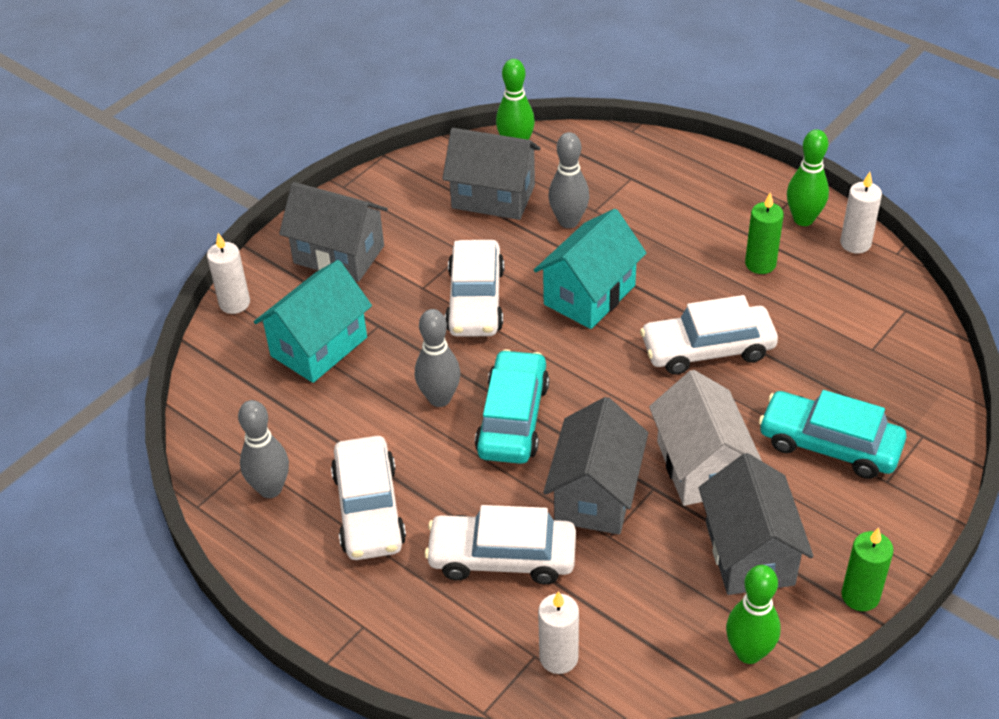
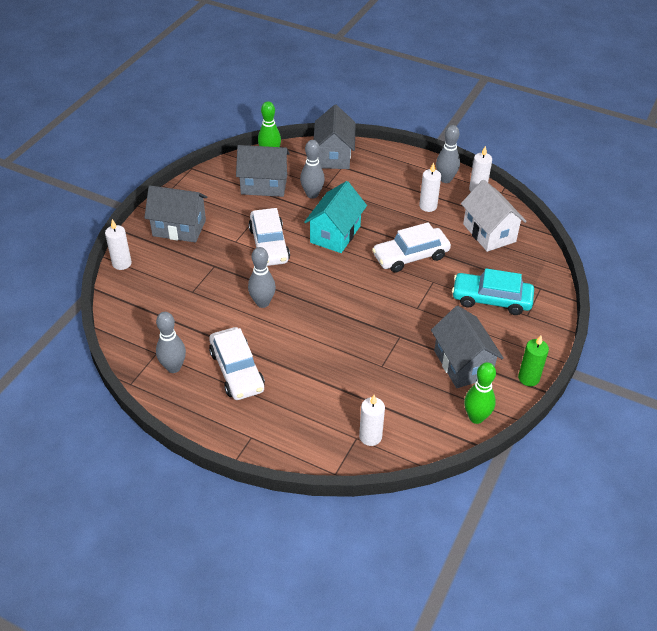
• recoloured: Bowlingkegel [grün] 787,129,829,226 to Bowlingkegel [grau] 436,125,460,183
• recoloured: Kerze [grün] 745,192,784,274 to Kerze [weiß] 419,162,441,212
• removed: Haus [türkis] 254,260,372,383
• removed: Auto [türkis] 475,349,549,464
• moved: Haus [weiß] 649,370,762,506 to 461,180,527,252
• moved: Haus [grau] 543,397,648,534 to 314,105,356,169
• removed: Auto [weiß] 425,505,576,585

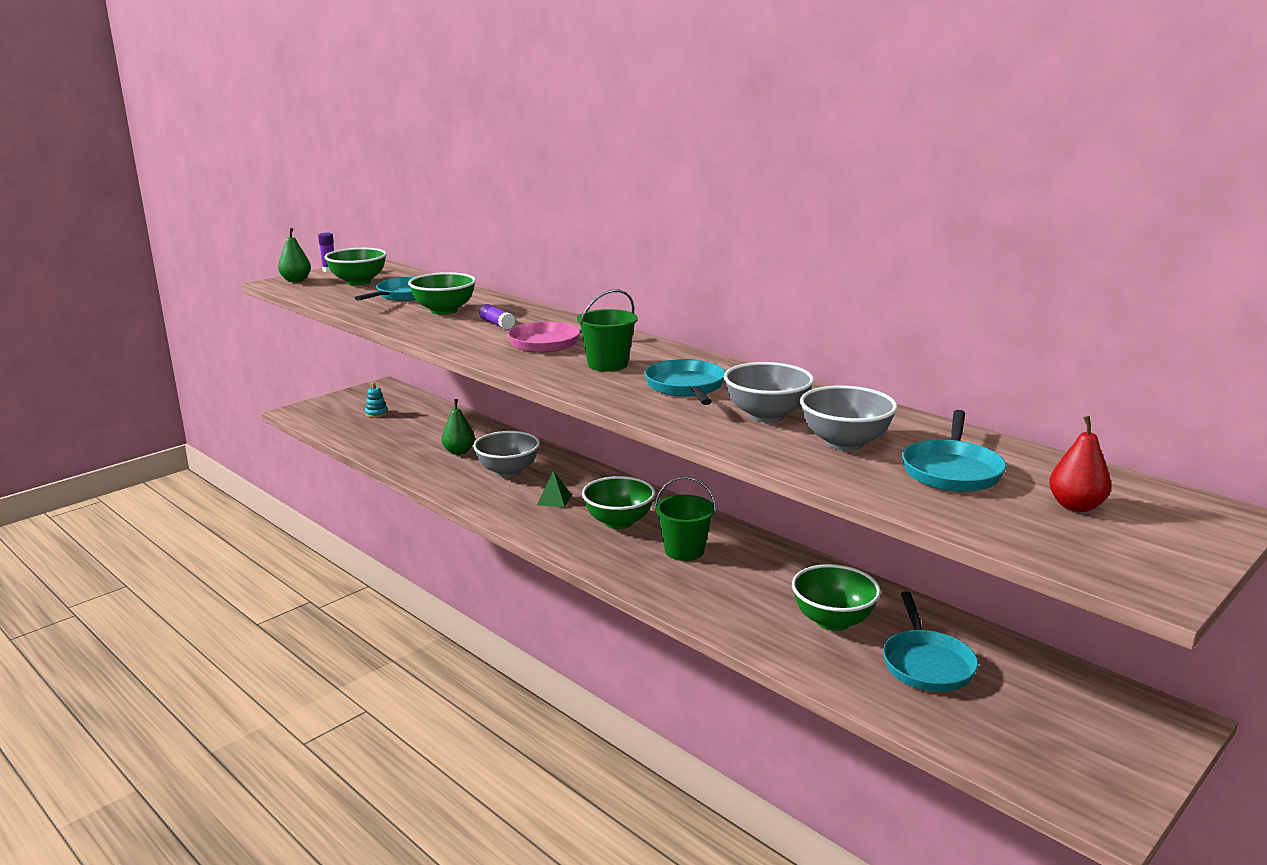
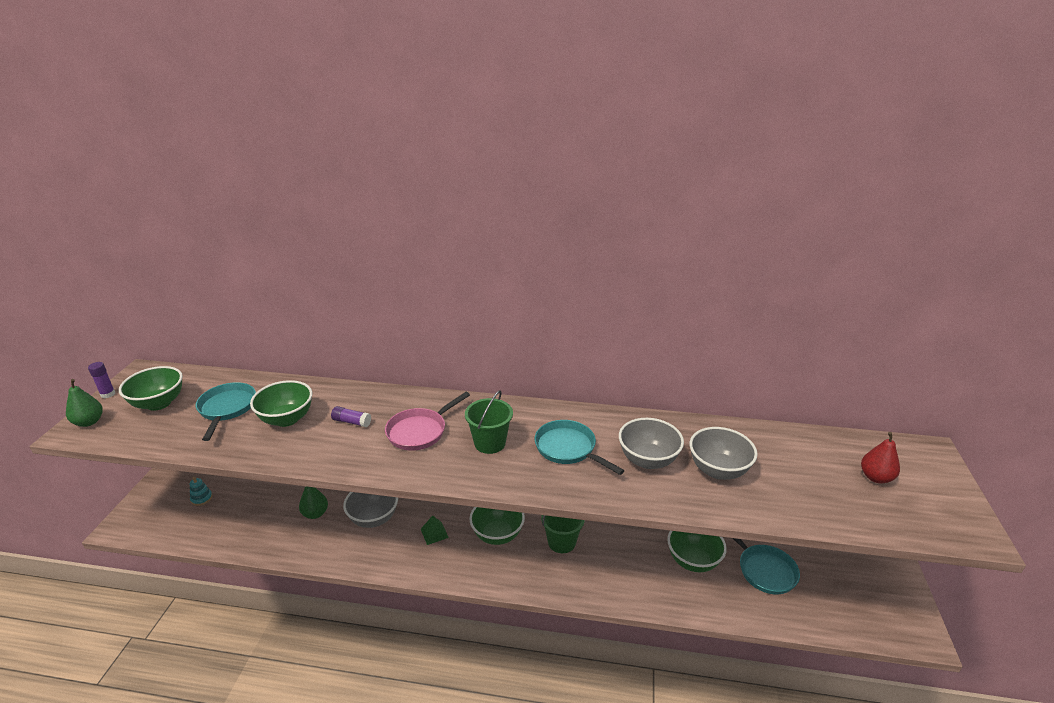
• removed: Pfanne [türkis] 902,410,1006,492

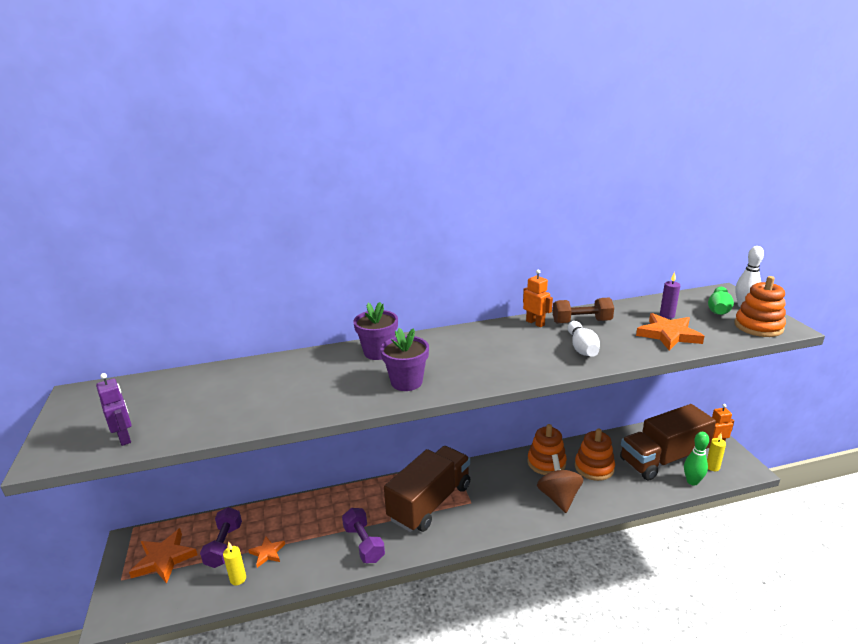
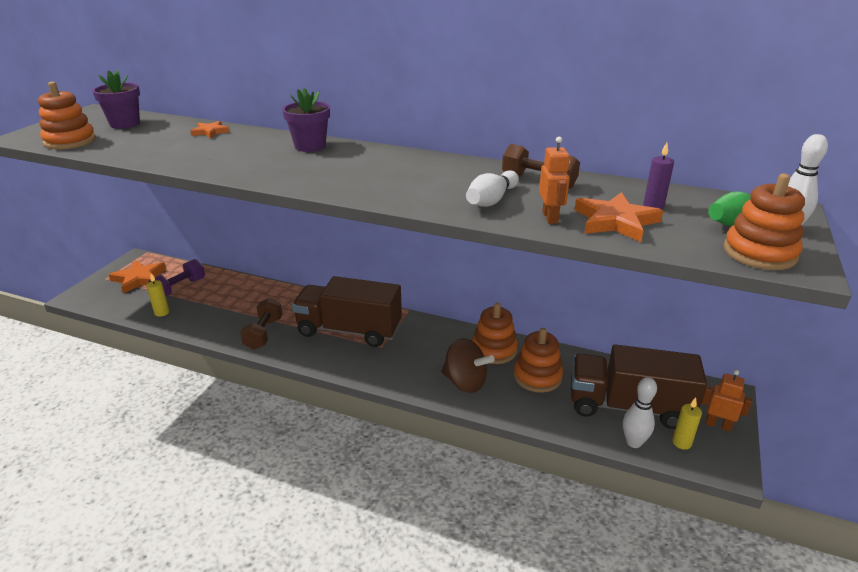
• moved: Roboter [orange] 523,270,553,327 to 539,136,570,224
• moved: Blumentopf [lila] 380,328,429,391 to 92,70,140,129
• replaced: Roboter [lila] 96,373,132,446 to Stapelspielzeug [orange] 38,82,96,149
• recoloured: Bowlingkegel [grün] 684,432,709,486 to Bowlingkegel [weiß] 623,377,657,448
• turned: Lastwagen [braun] 384,446,470,532 = 292,276,402,347 150 degrees counterclockwise
• turned: Kreisel [braun] 537,454,583,513 = 441,338,495,393 90 degrees clockwise
• recoloured: Hantel [lila] 342,508,385,563 to Hantel [braun] 240,298,283,350
• moved: Stern [orange] 248,536,285,568 to 190,121,230,138

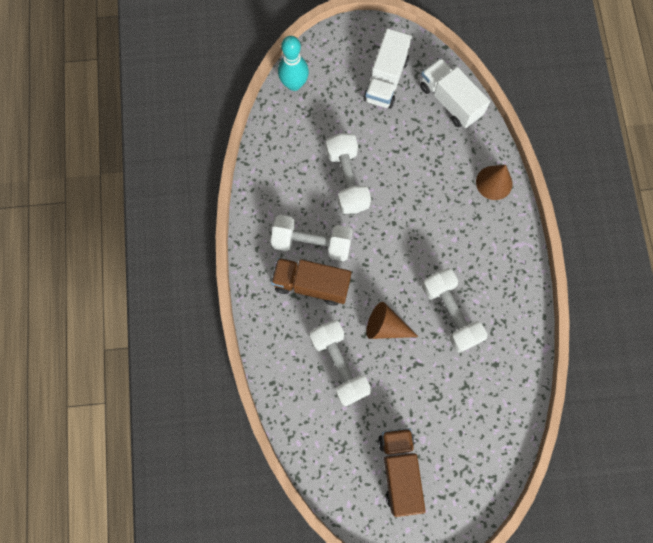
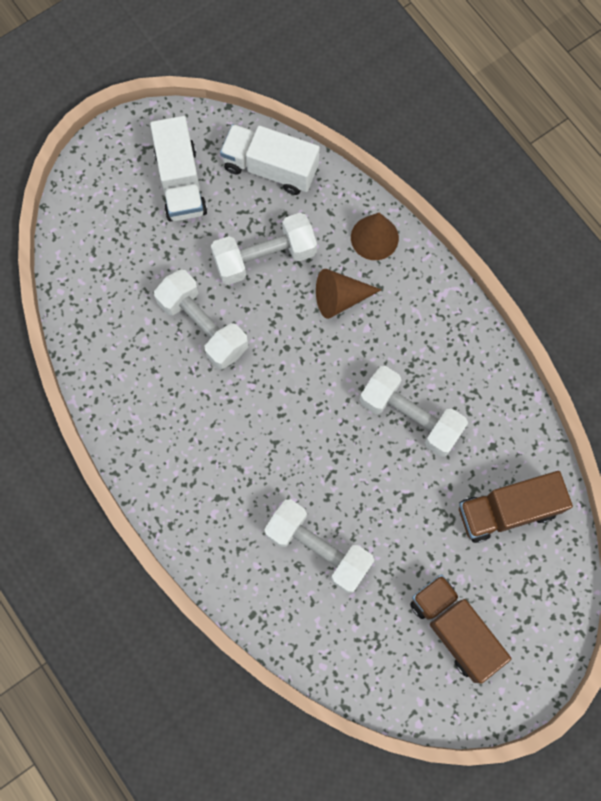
• removed: Bowlingkegel [türkis] 278,36,309,91
• moved: Hantel [weiß] 271,215,353,261 to 211,213,317,285
• moved: Lastwagen [braun] 271,258,351,306 to 459,471,573,543
• moved: Kegel [braun] 366,302,418,339 to 316,269,382,319

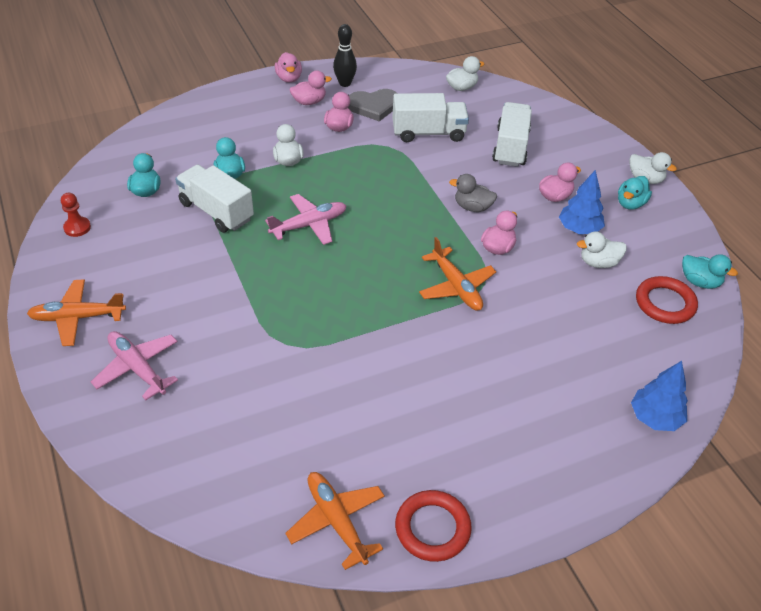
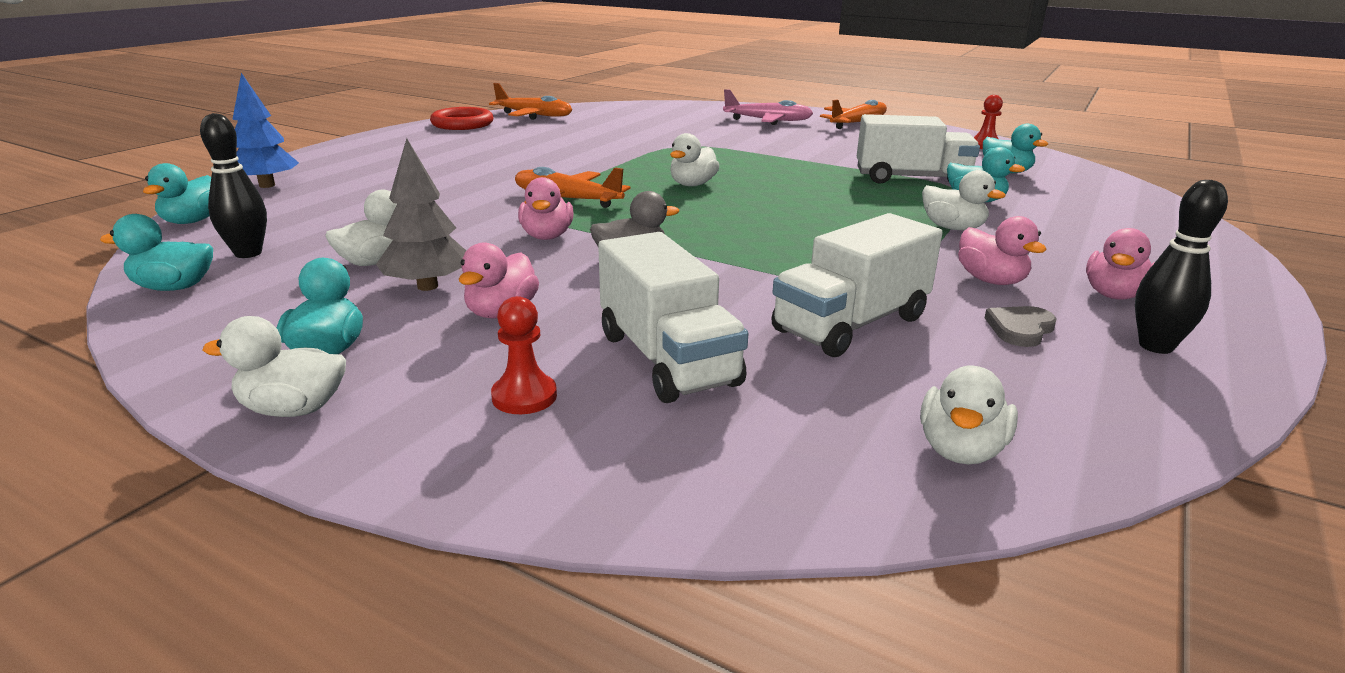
• removed: Ente [rosa] 275,52,302,83
• resized: Herz [grau] 348,89,398,121 = 984,306,1057,347 x0.58
• recoloured: Baum [blau] 559,170,605,234 to Baum [grau] 376,138,466,291
• removed: Flugzeug [rosa] 265,194,346,245
• replaced: Ring [rot] 636,276,698,324 to Bowlingkegel [schwarz] 200,113,267,258
• added: Ente [weiß] 670,133,719,186
• added: Ente [türkis] 143,163,211,224
• added: Bauer [rot] 491,296,557,414

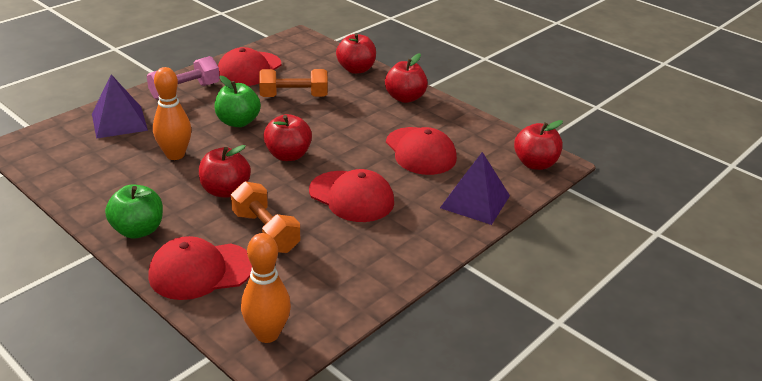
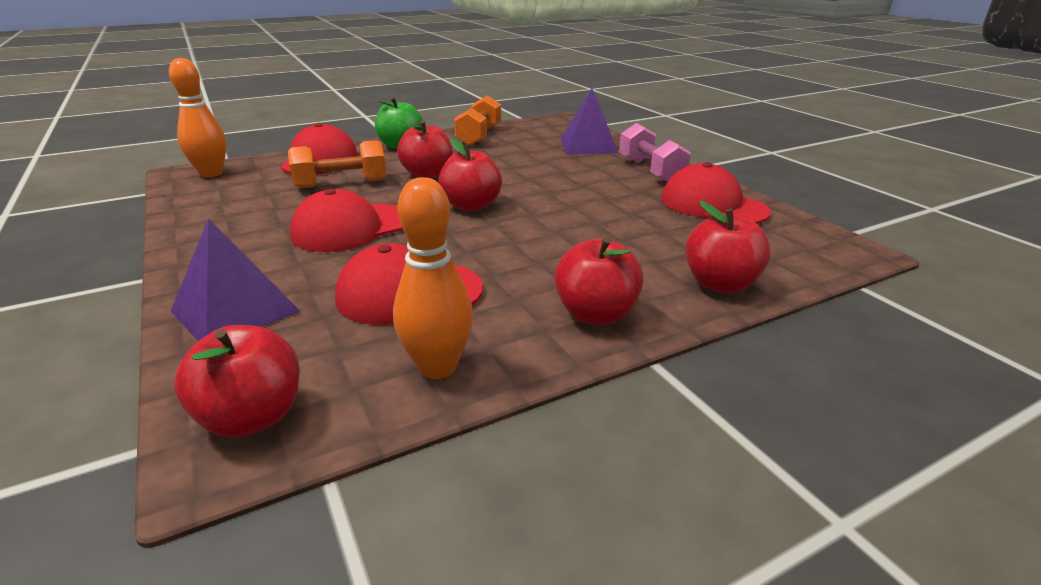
• moved: Bowlingkegel [orange] 153,67,191,160 to 393,177,473,379
• moved: Hantel [orange] 259,69,328,97 to 454,95,501,146
• removed: Apfel [grün] 215,76,261,127

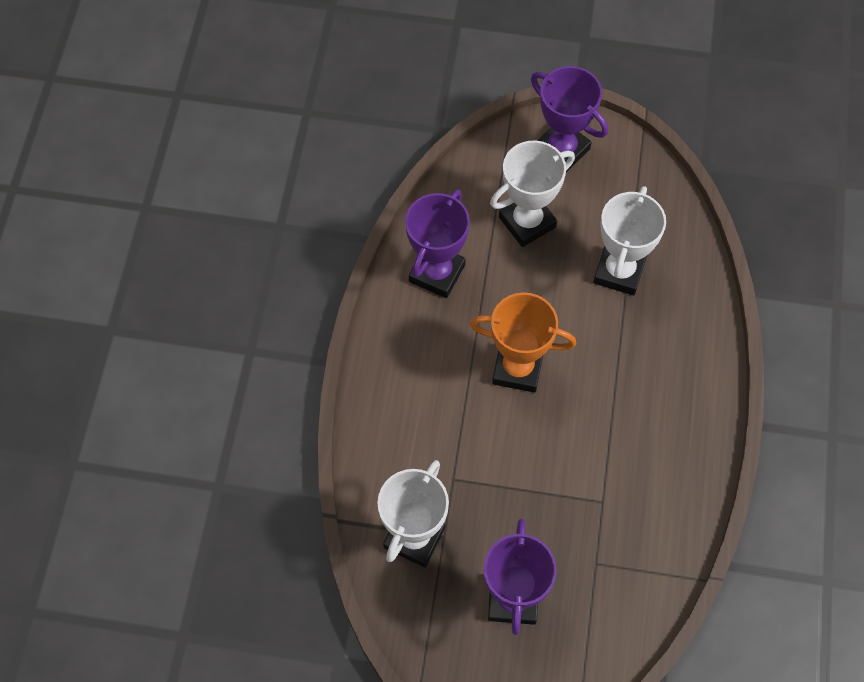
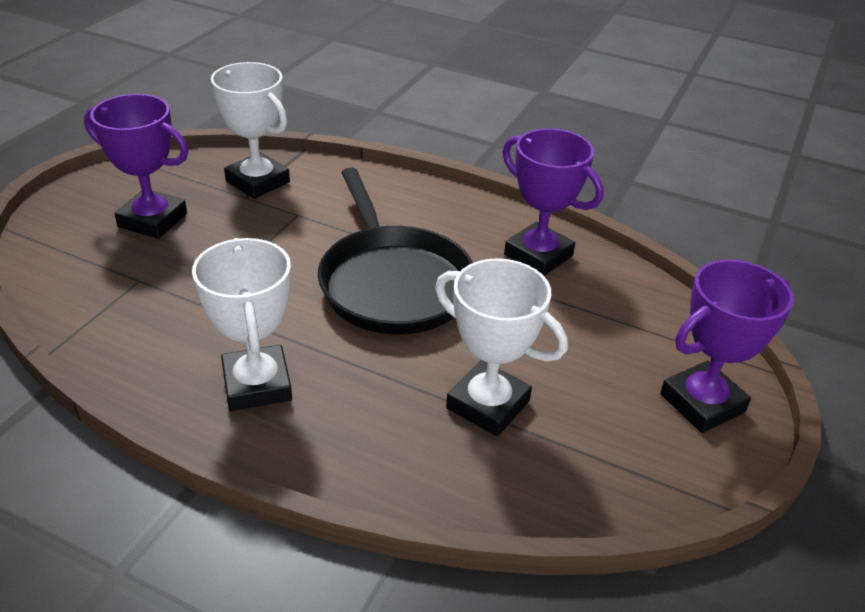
• moved: Pokal [weiß] 490,141,575,247 to 192,238,292,411
• replaced: Pokal [orange] 470,292,576,393 to Pfanne [schwarz] 318,168,473,335

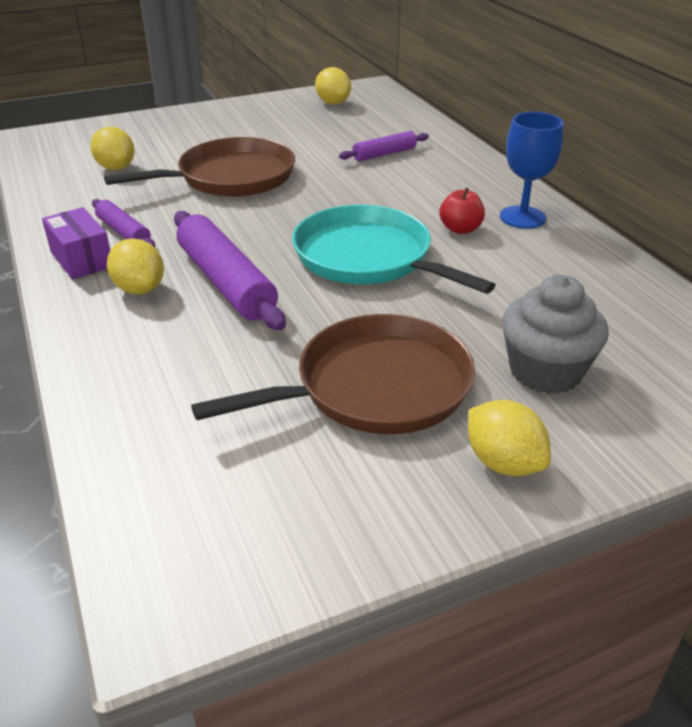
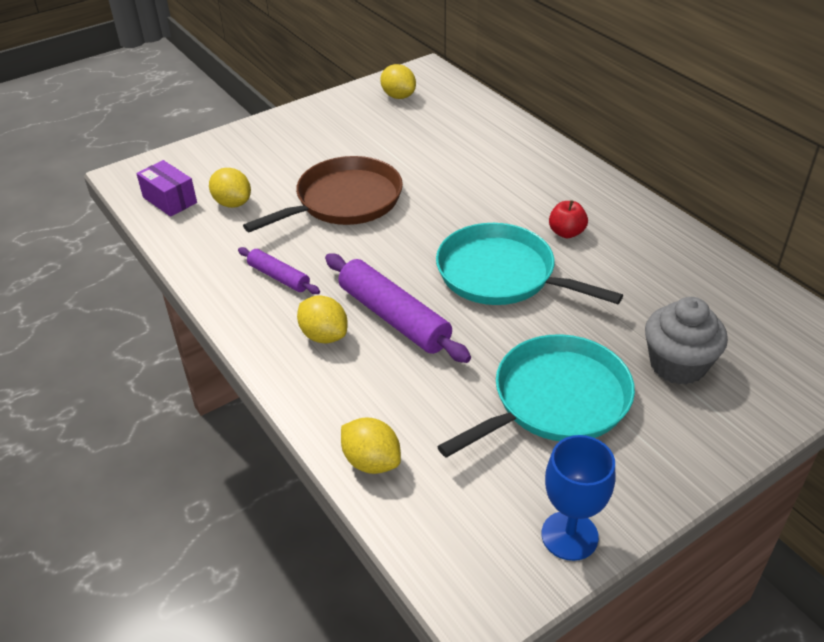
• moved: Kelch [blau] 500,112,564,229 to 541,435,616,561
• removed: Nudelholz [lila] 339,131,429,161
• moved: Schachtel [lila] 42,207,110,279 to 136,160,197,217
• recoloured: Pfanne [braun] 191,314,475,434 to Pfanne [türkis] 437,334,635,458
• moved: Zitrone [gelb] 468,400,551,476 to 341,418,401,474

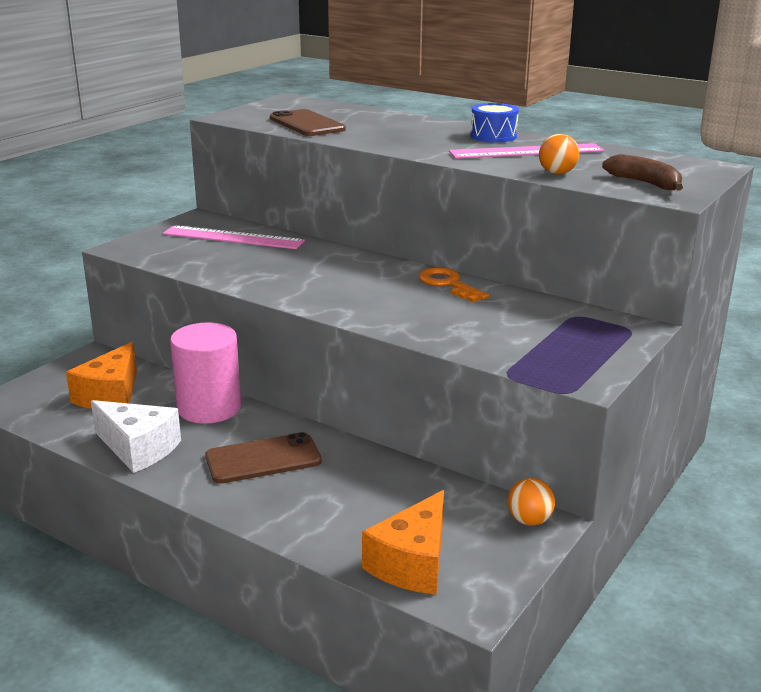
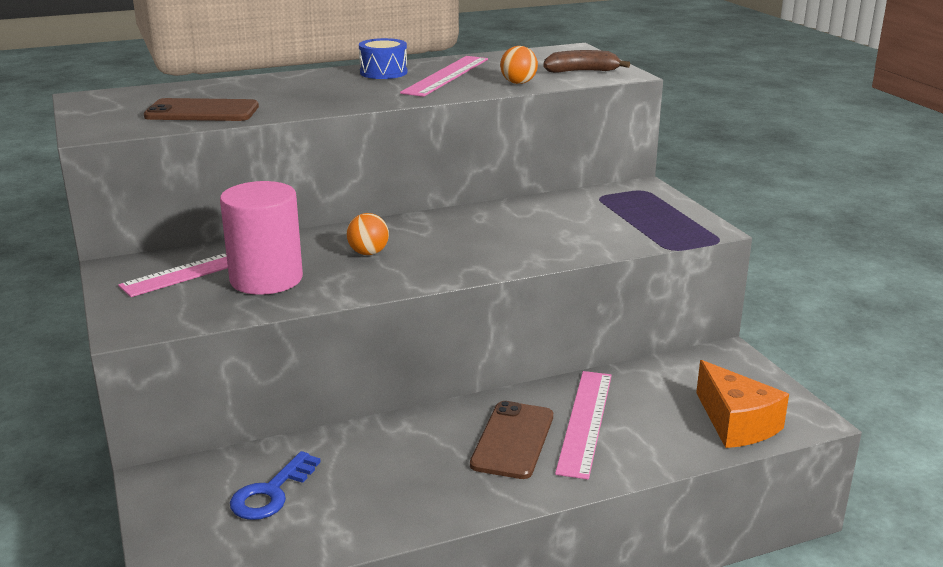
• removed: Schlüssel [orange] 419,267,489,302
• moved: Vollzylinder [rosa] 170,322,241,424 to 220,181,303,295
• replaced: Käse [orange] 66,342,137,409 to Schlüssel [blau] 230,451,321,520
• removed: Käse [weiß] 91,400,181,473
• moved: Ball [orange] 508,478,555,526 to 346,213,389,255
• added: Lineal [rosa] 555,371,612,480

